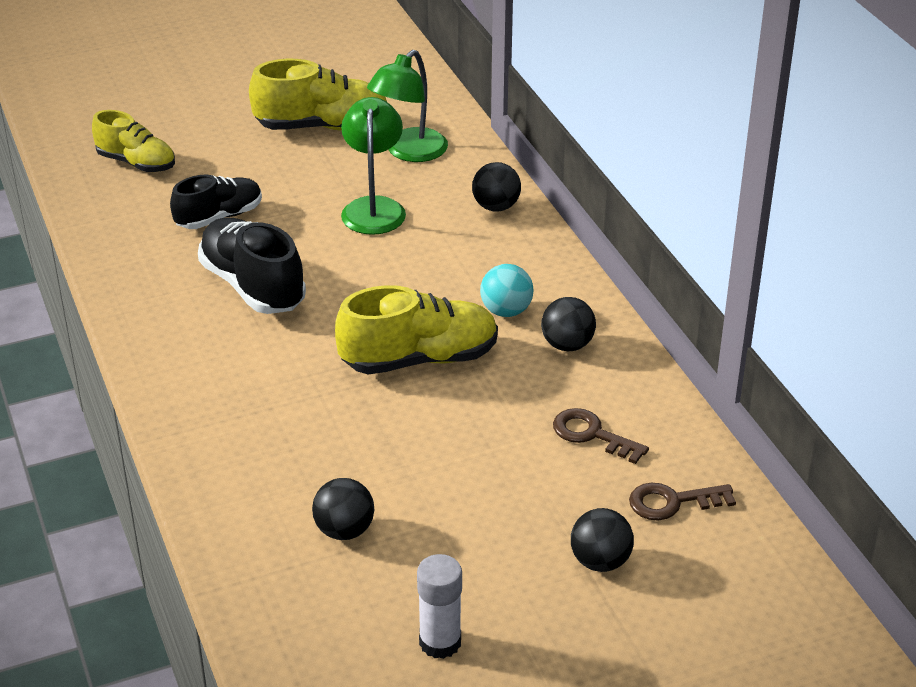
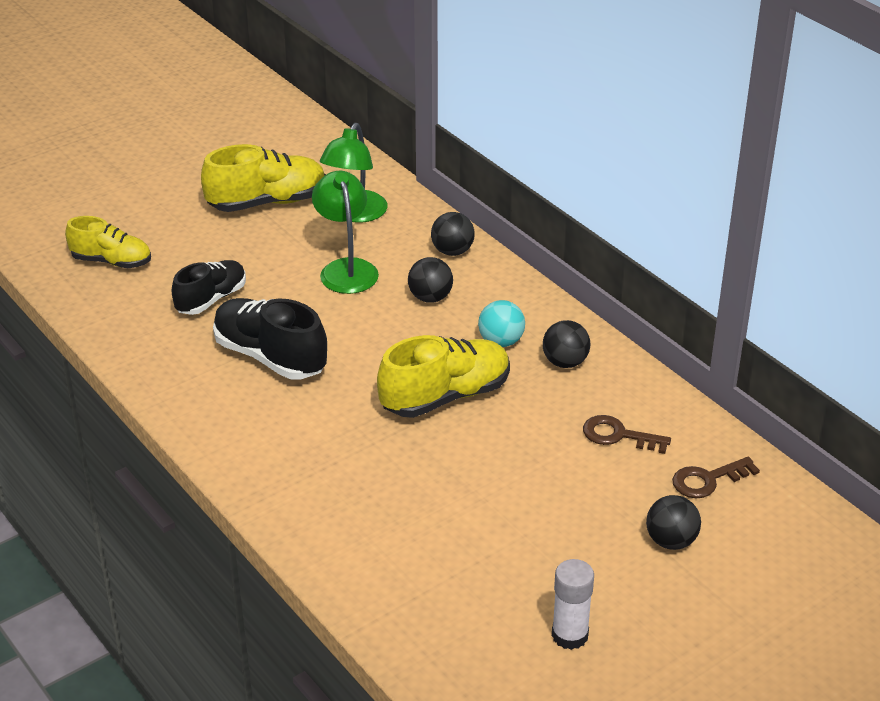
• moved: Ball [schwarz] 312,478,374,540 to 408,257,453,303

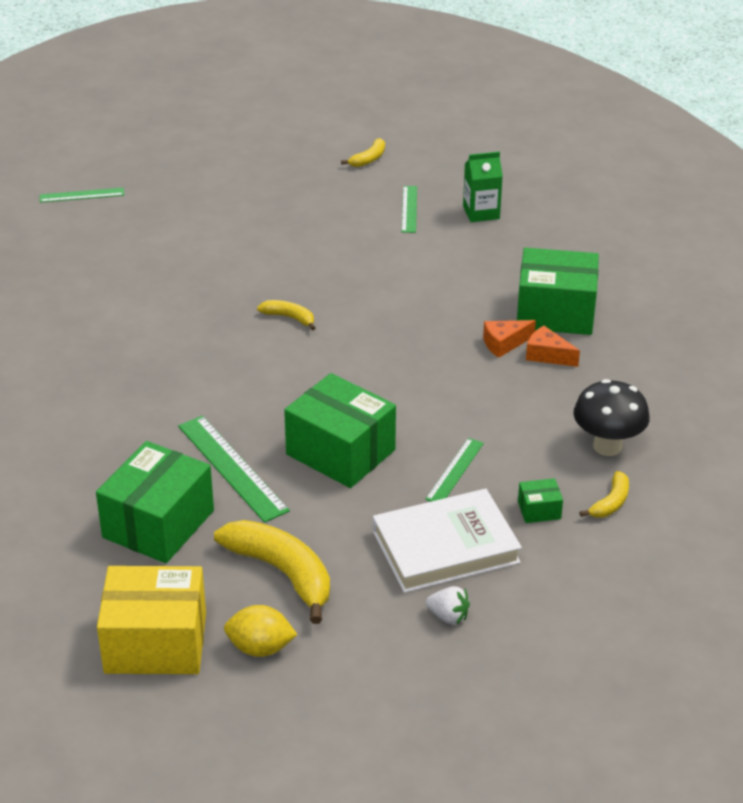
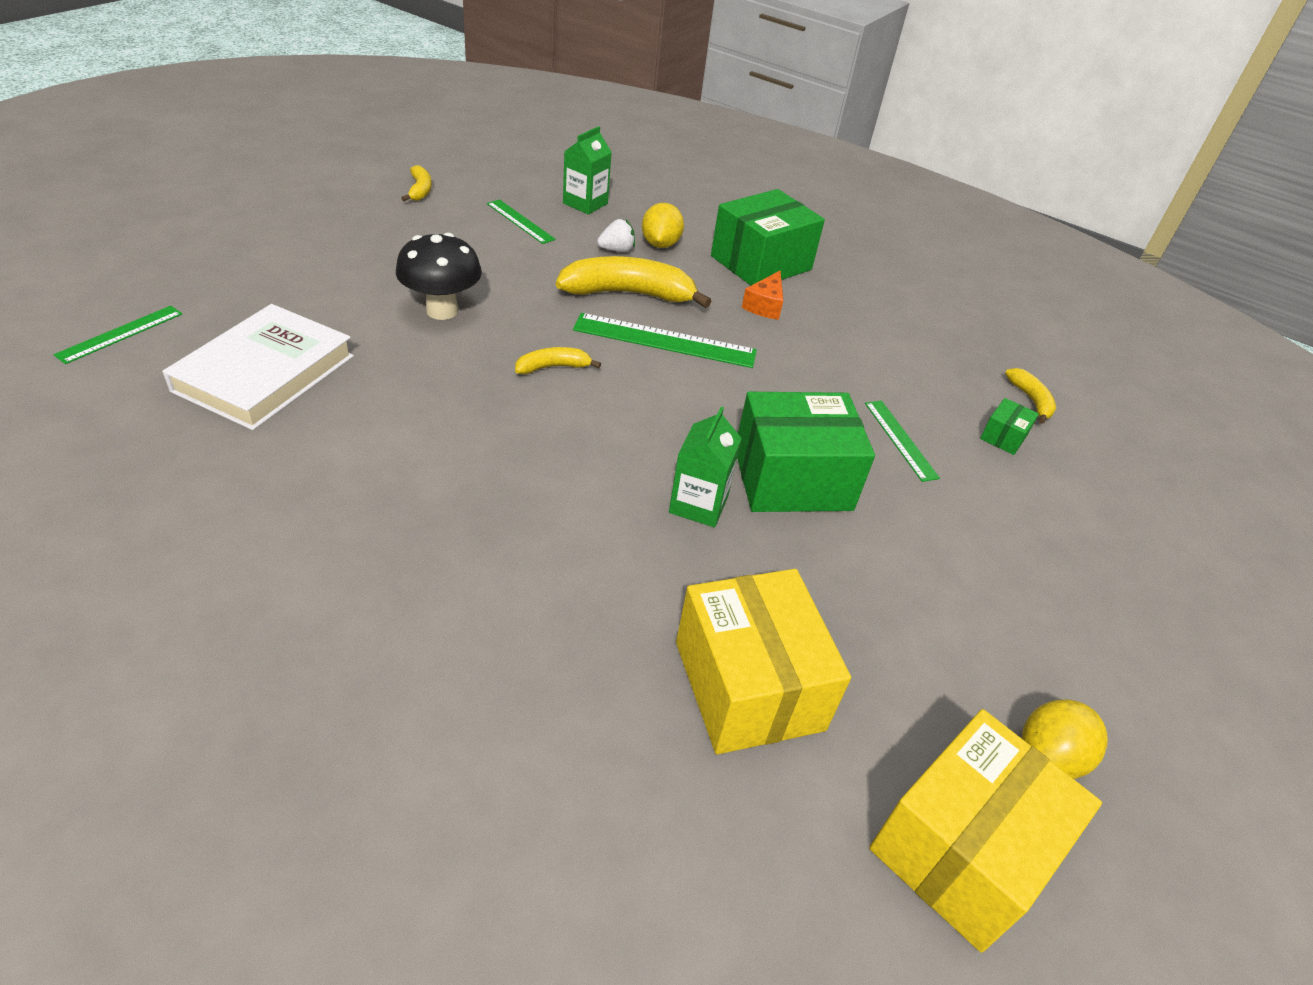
• removed: Käse [orange] 526,326,580,367
• moved: Pilz [schwarz] 574,379,650,456 to 396,233,482,320
• moved: Lineal [grün] 178,416,290,523 to 573,313,757,368
• recoloured: Schachtel [grün] 96,441,214,563 to Schachtel [gelb] 676,569,851,754
• moved: Buch [weiß] 373,489,522,593 to 162,304,354,430
• moved: Banane [gelb] 214,520,330,624 to 556,256,711,308
• moved: Erdbeere [weiß] 426,586,470,625 to 597,219,635,252
• added: Zitrone [gelb] 642,203,684,248
• added: Getränkekarton [grün] 669,407,742,527

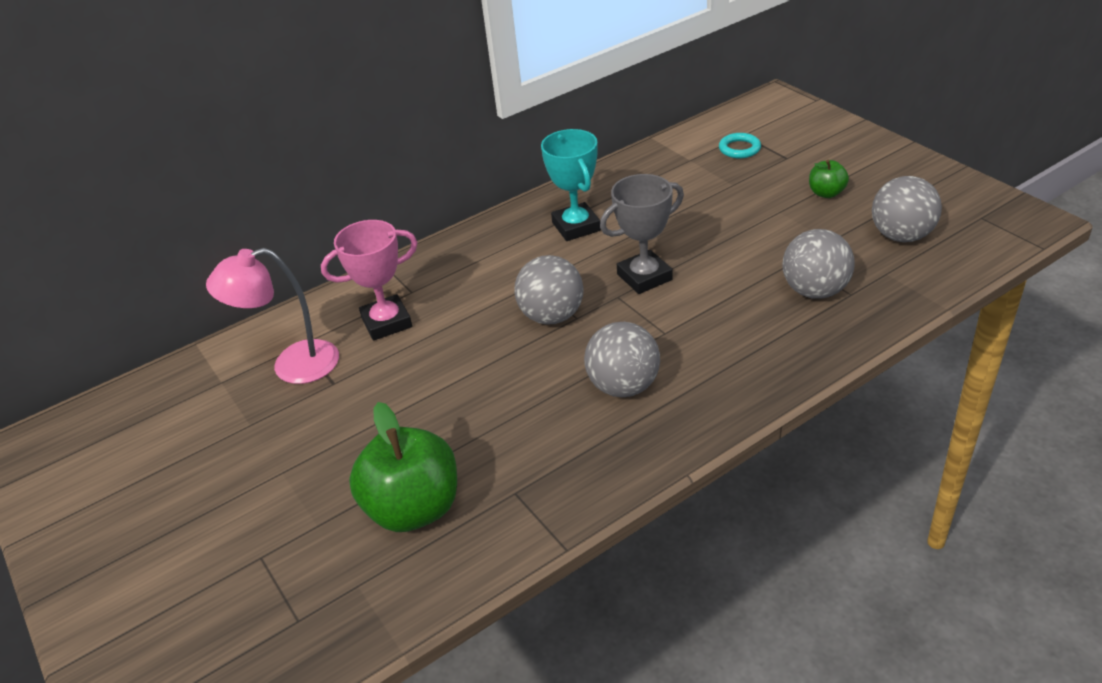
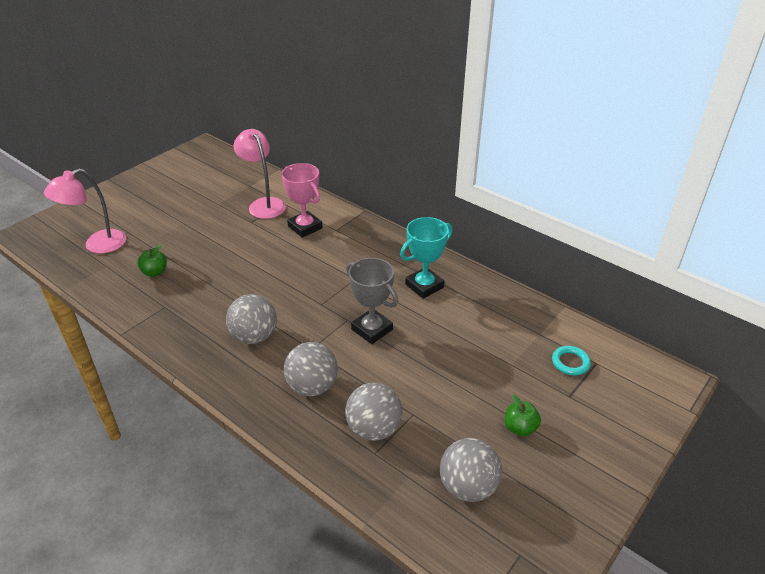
• moved: Ball [grau] 514,255,584,324 to 284,342,338,396
• resized: Apfel [grün] 349,402,457,532 = 137,245,167,277 x0.50
• added: Lampe [rosa] 44,169,126,254

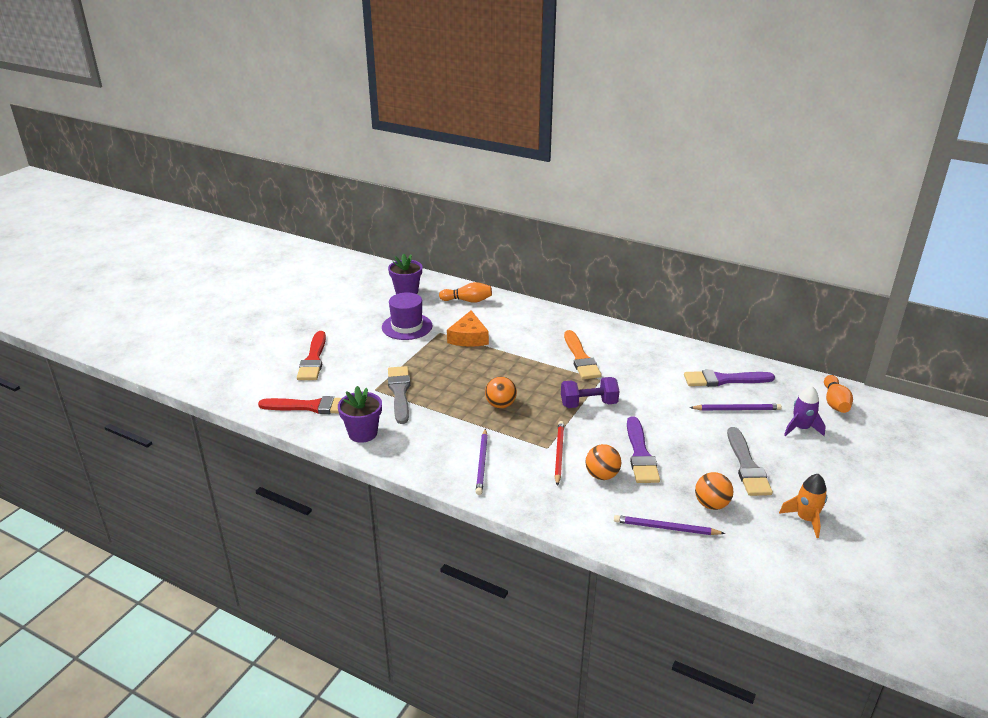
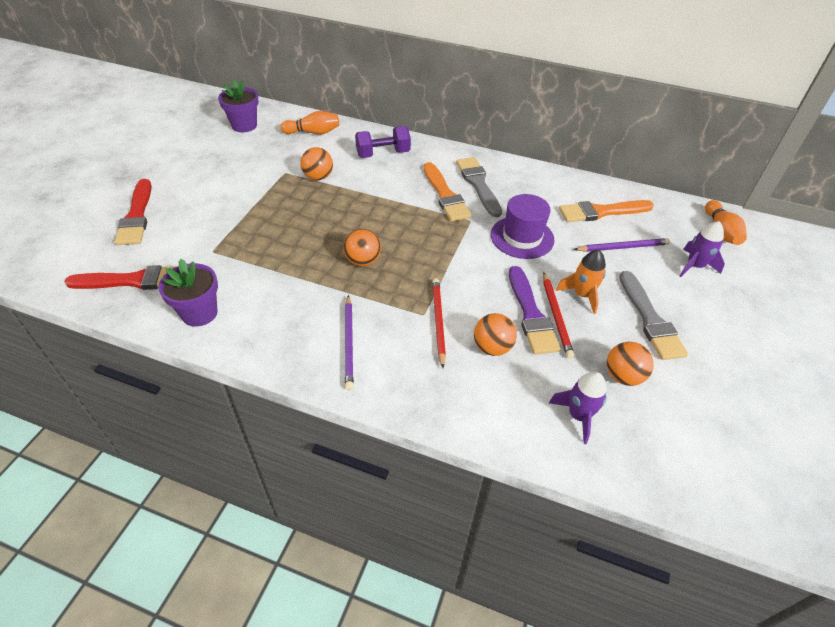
• moved: Hut [lila] 382,292,433,340 to 491,194,555,259
• replaced: Käse [orange] 447,310,489,347 to Ball [orange] 300,147,333,180
• moved: Pinsel [grau] 388,366,410,424 to 456,157,502,217
• recoloured: Pinsel [lila] 684,370,775,387 to Pinsel [orange] 559,200,654,222
• moved: Hantel [lila] 561,377,619,408 to 355,126,411,158
• moved: Rakete [orange] 779,474,827,538 to 556,249,606,314
• replaced: Bleistift [lila] 614,515,725,535 to Rakete [lila] 549,372,607,444
• added: Bleistift [rot] 543,272,574,359

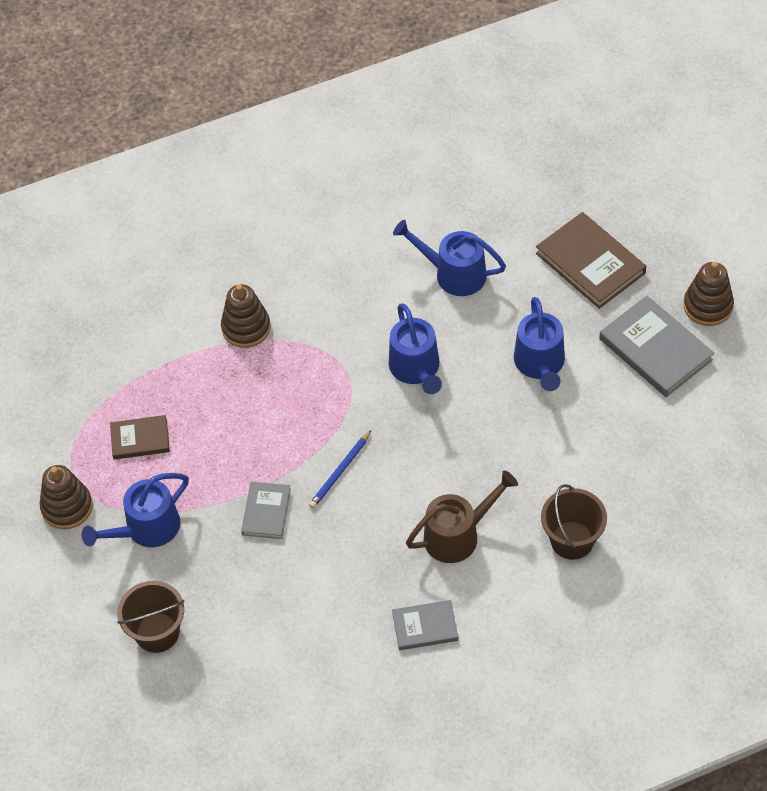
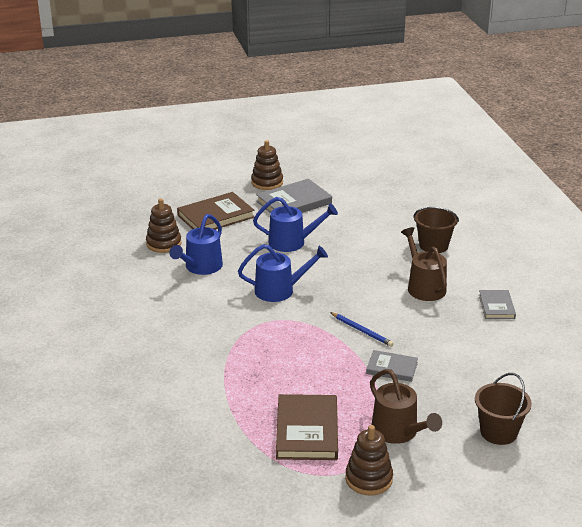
• moved: Stapelspielzeug [braun] 221,284,271,348 to 146,199,181,253
• resized: Buch [braun] 110,415,170,460 = 276,394,338,460 x1.71
• recoloured: Gießkanne [blau] 82,473,189,547 to Gießkanne [braun] 370,369,442,444

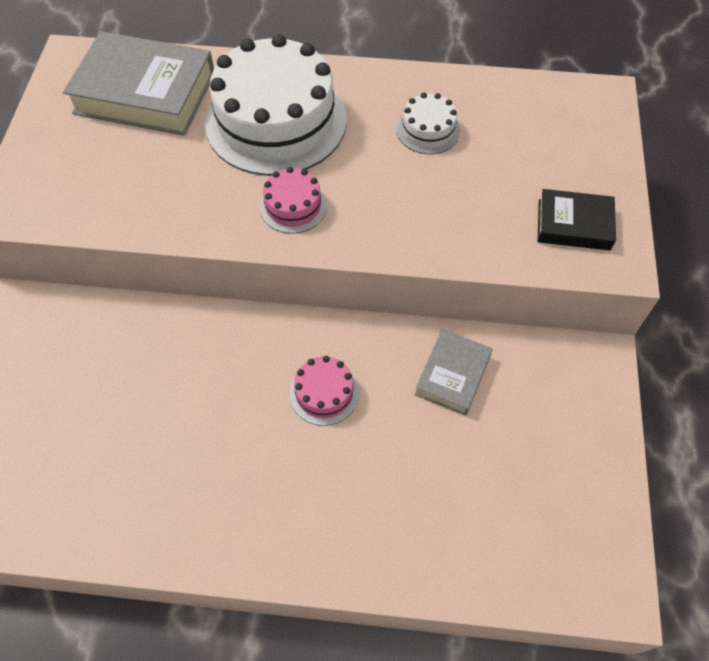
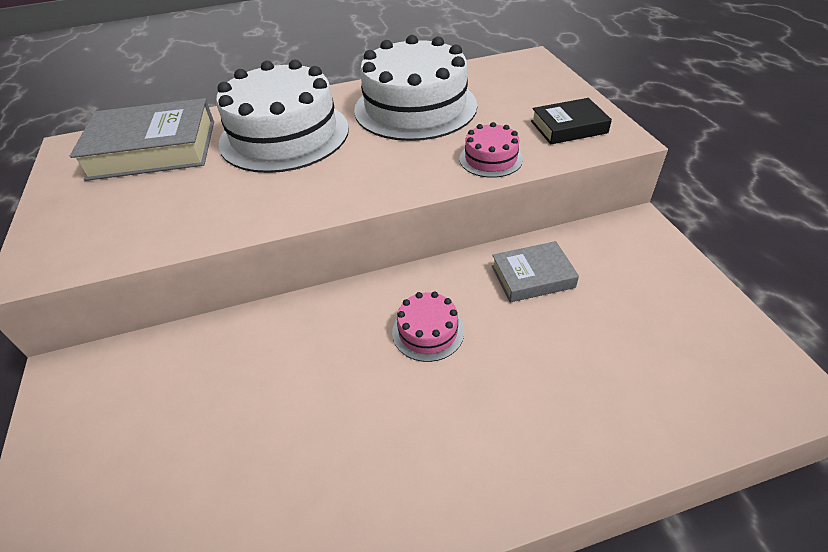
• resized: Kuchen [weiß] 397,93,460,154 = 354,35,477,141 x2.25
• moved: Kuchen [rosa] 259,167,327,234 to 460,122,523,178
• turned: Buch [grau] 415,329,493,416 = 492,241,579,302 75 degrees clockwise

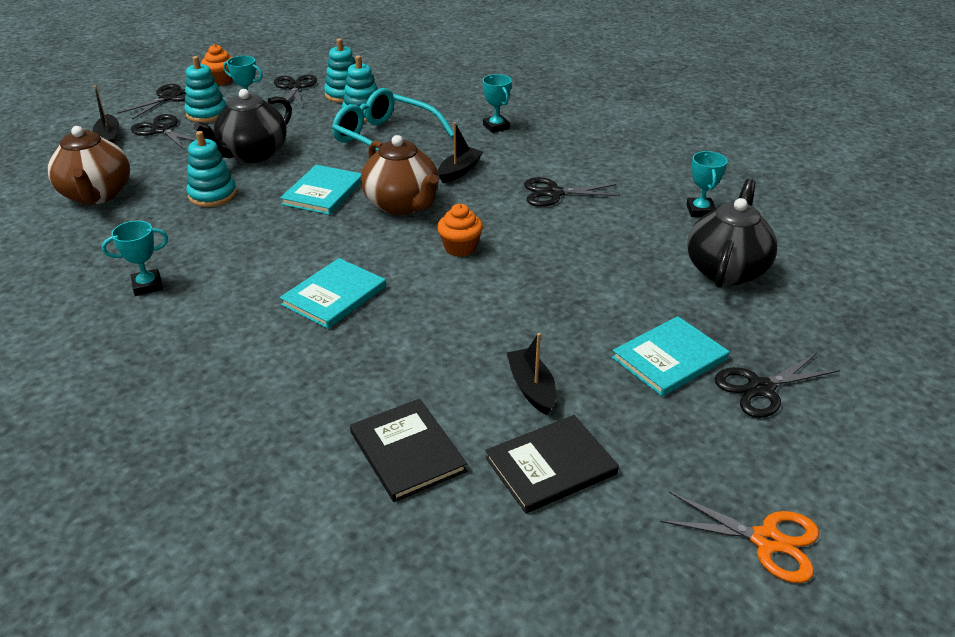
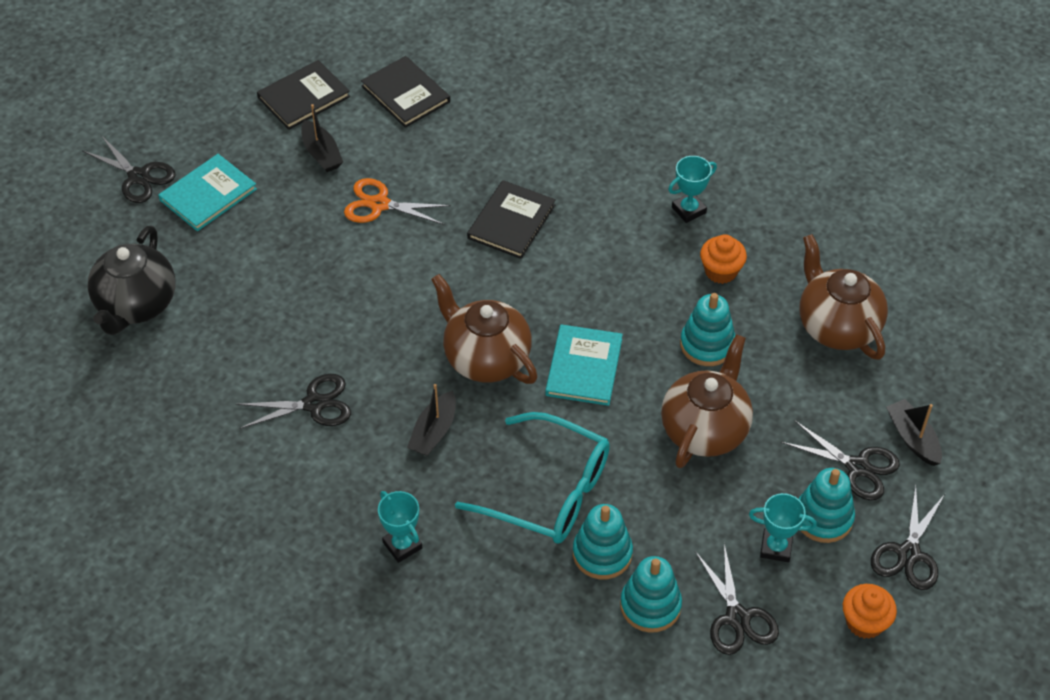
• recoloured: Teekanne [schwarz] 193,89,292,163 to Teekanne [braun] 661,334,753,468
• removed: Pokal [türkis] 686,151,727,217
• moved: Muffin [orange] 437,204,483,257 to 700,234,747,284
• recoloured: Buch [türkis] 280,258,386,329 to Buch [schwarz] 467,180,556,259
• turned: Schere [schwarz] 714,353,840,418 = 83,135,175,203 75 degrees clockwise
• moved: Schere [orange] 660,492,819,583 to 344,178,451,225

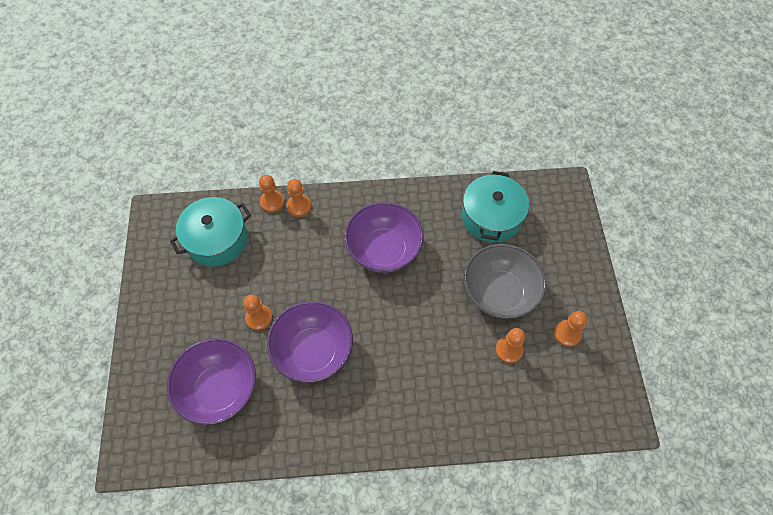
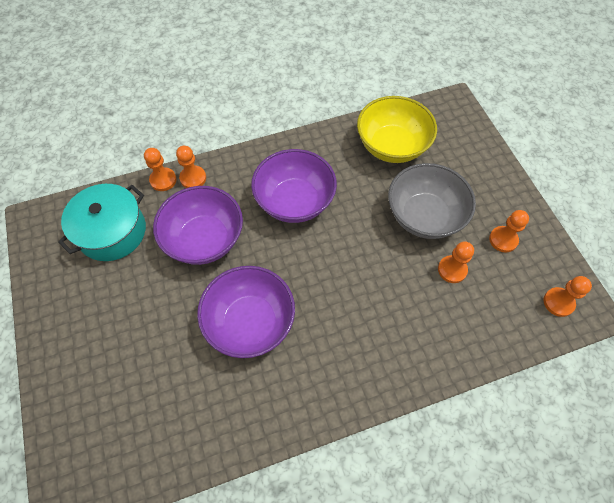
• replaced: Kochtopf [türkis] 462,171,529,243 to Schüssel [gelb] 357,96,437,163
• moved: Bauer [orange] 243,294,273,331 to 544,276,592,317
• moved: Schüssel [lila] 167,338,256,425 to 153,186,243,265

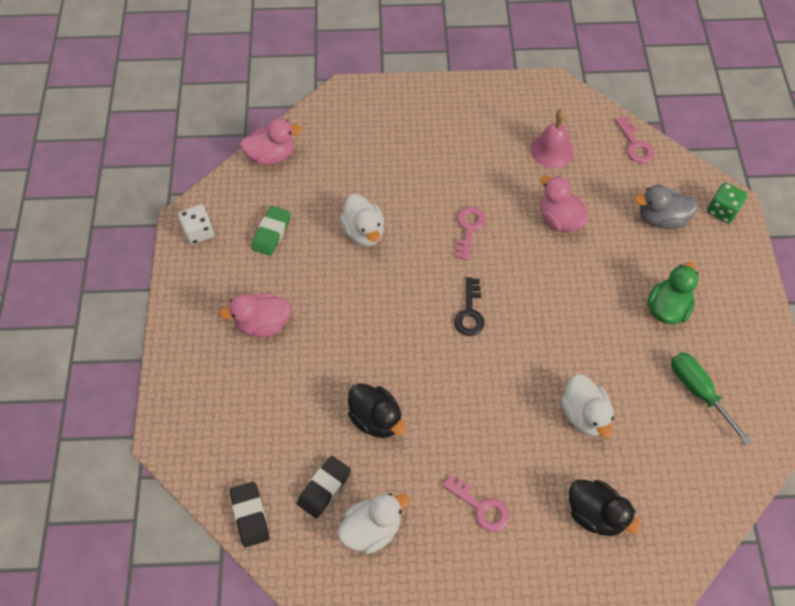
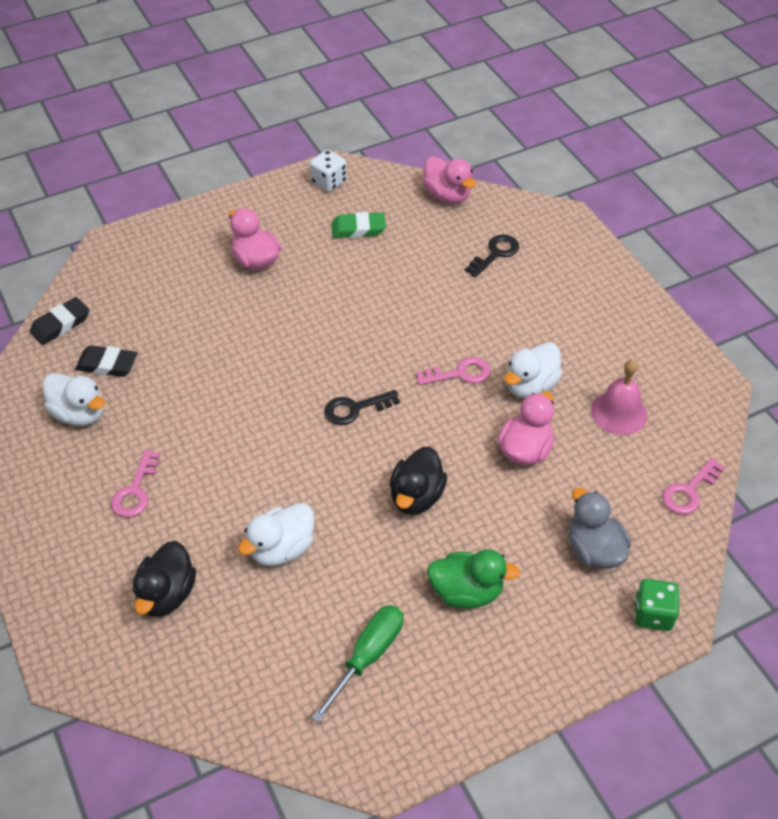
• moved: Ente [weiß] 340,194,384,247 to 505,342,562,398
• moved: Ente [schwarz] 348,383,406,438 to 390,447,447,515
• added: Schlüssel [schwarz] 465,235,519,277

